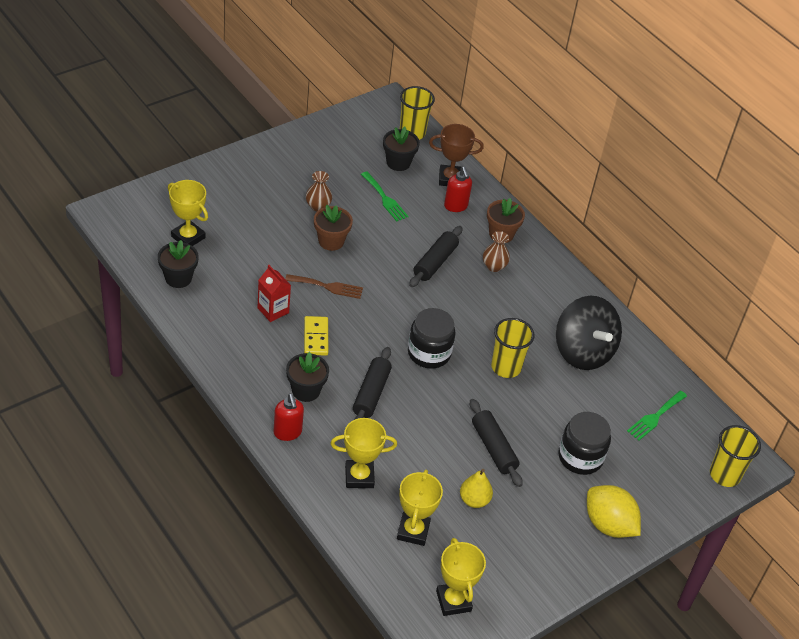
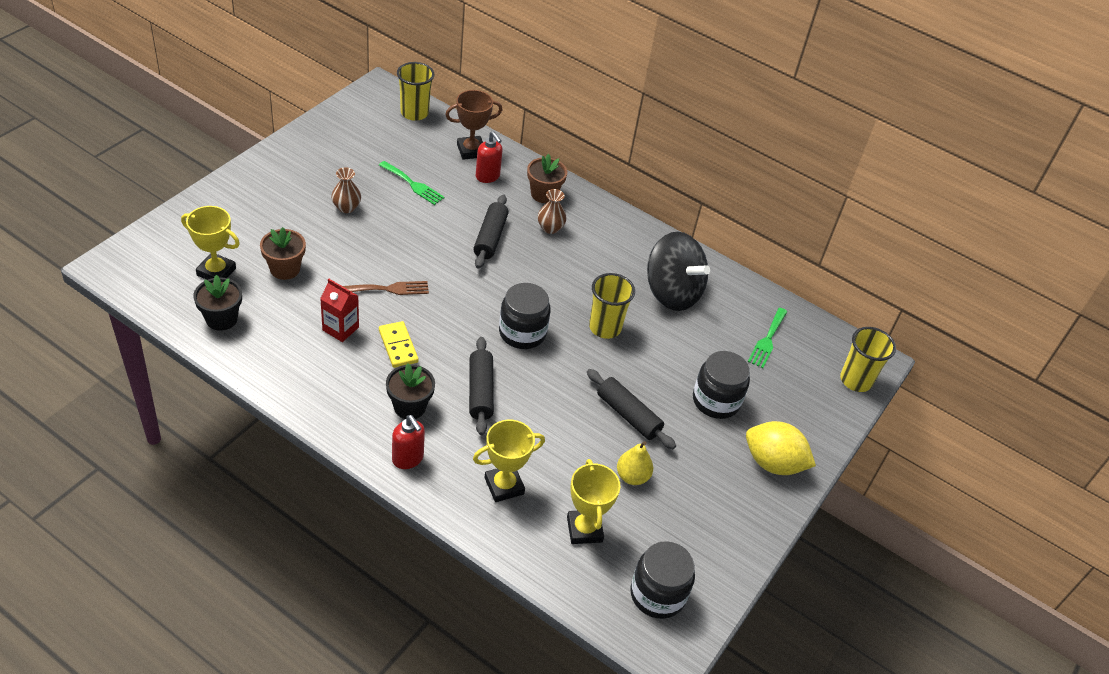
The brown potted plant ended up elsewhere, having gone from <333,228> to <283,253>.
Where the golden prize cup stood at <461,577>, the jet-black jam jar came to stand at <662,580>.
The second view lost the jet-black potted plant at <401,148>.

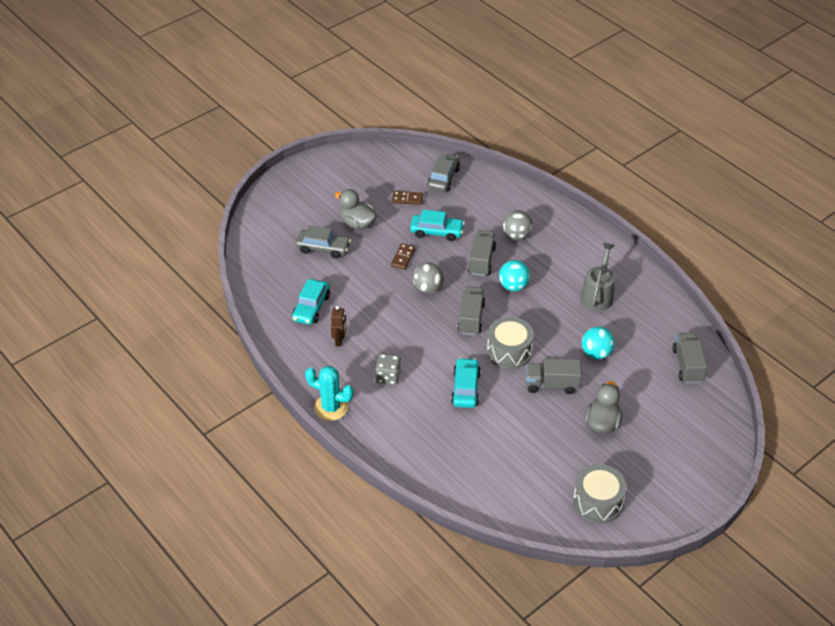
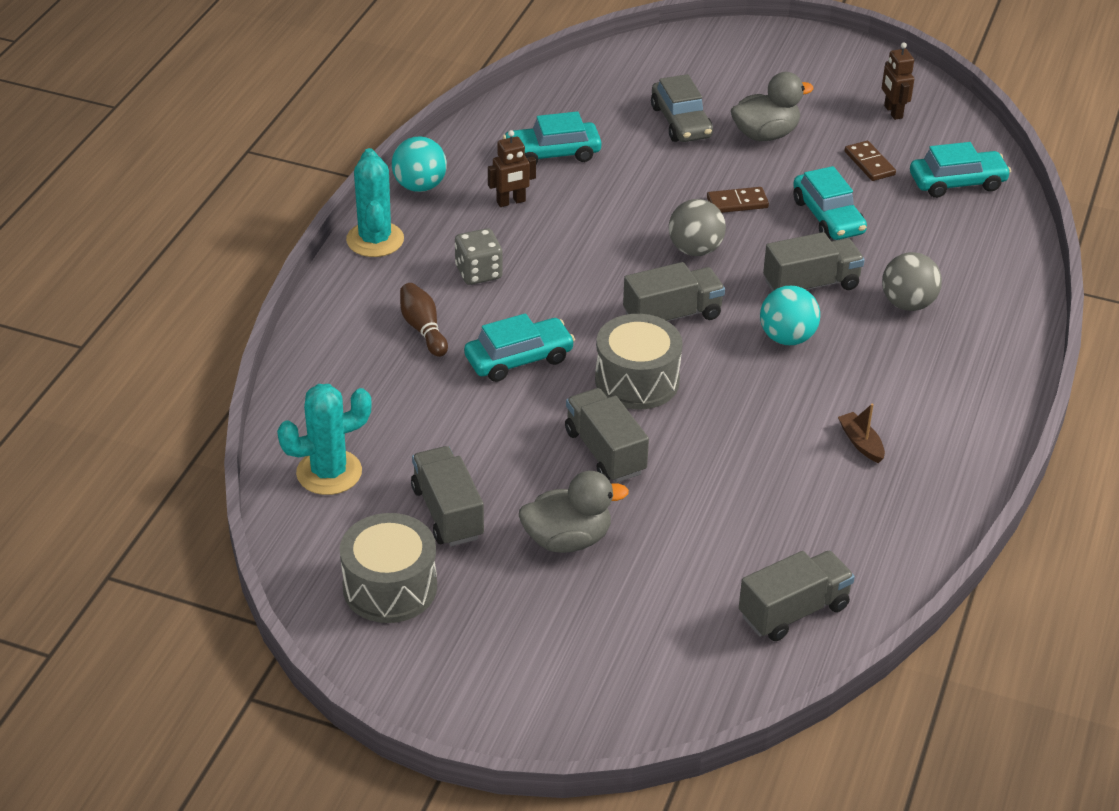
The second view gained the teal saguaro cactus at <324,439>.
The teal ball ended up elsewhere, having gone from <598,343> to <419,164>.
The second view gained the brown tenpin at <424,320>.
The second view gained the ash-grey truck at <447,496>.
The ash-grey rubber duck at <356,209> ended up facing another way, 60 degrees clockwise from before.
Where the ash-grey sprinkling can stood at <598,277>, the brown boat came to stand at <861,433>.
The second view gained the brown robot figure at <898,81>.
What was the ash-grey car at <443,172> turned into the teal car at <960,170>.

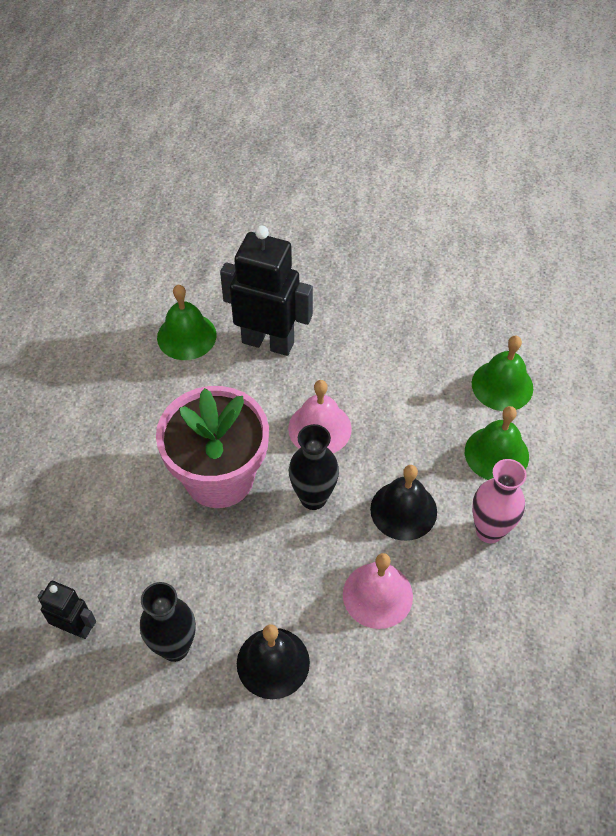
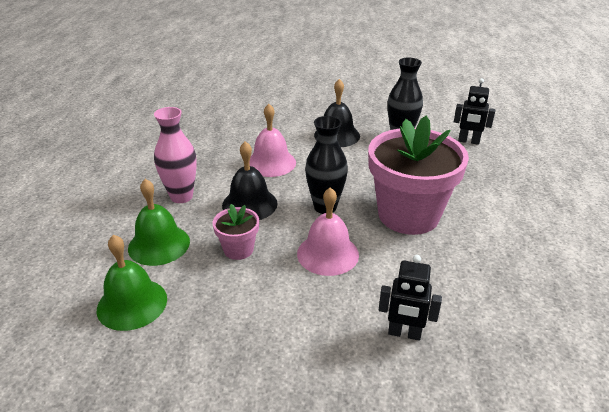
The second view gained the rose-pink potted plant at <236,232>.
The size of the jet-black robot figure at <266,291> changed by a factor of 0.53.
The second view lost the leaf-green school bell at <187,322>.

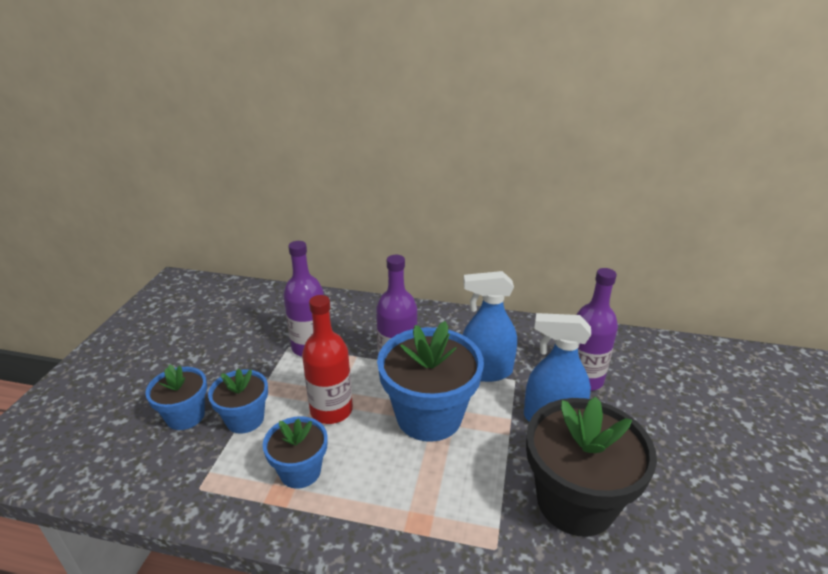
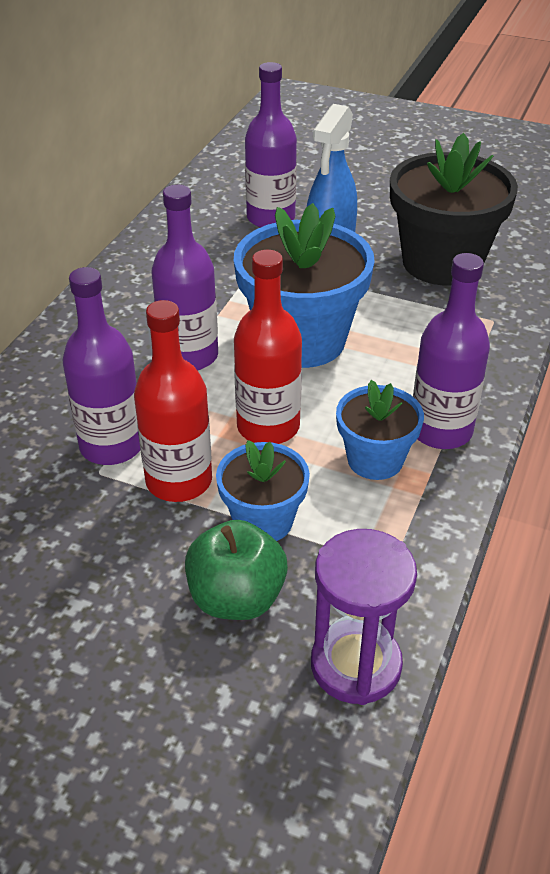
The second view gained the scarlet flask at <173,401>.
Where the cobalt potted plant stood at <176,397>, the leaf-green apple fruit came to stand at <236,570>.
The second view gained the purple hourglass at <364,617>.
The second view gained the purple flask at <451,351>.
The second view lost the cobalt spray cleaner at <490,326>.

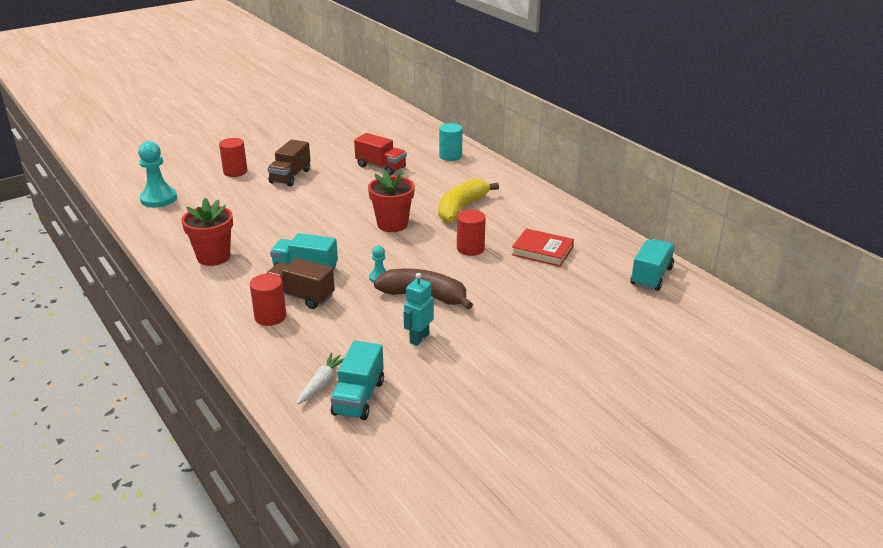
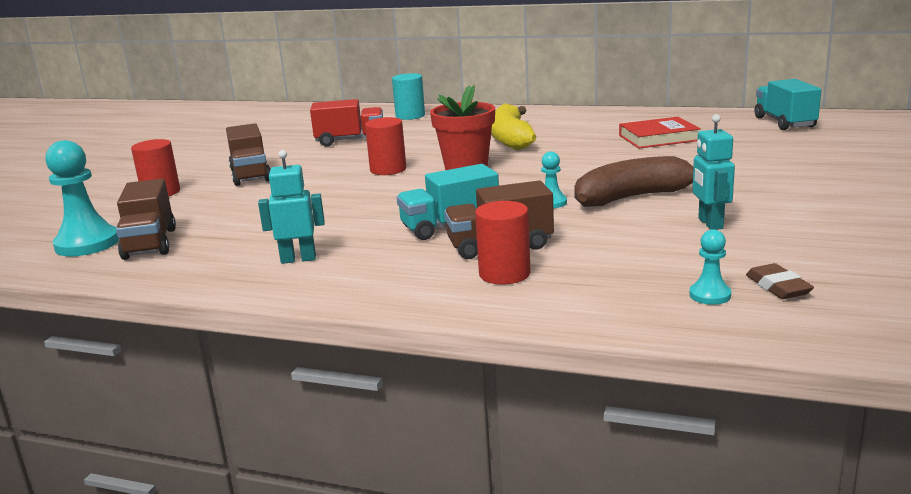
The second view gained the brown truck at <146,219>.
Where the scarlet potted plant stood at <207,232>, the teal robot figure came to stand at <291,207>.
The scarlet cylinder shape ended up elsewhere, having gone from <471,233> to <385,146>.
Where the pure white carrot stood at <320,378>, the teal chess pawn came to stand at <710,267>.
Where the teal truck stood at <357,380>, the brown gum eraser came to stand at <780,281>.

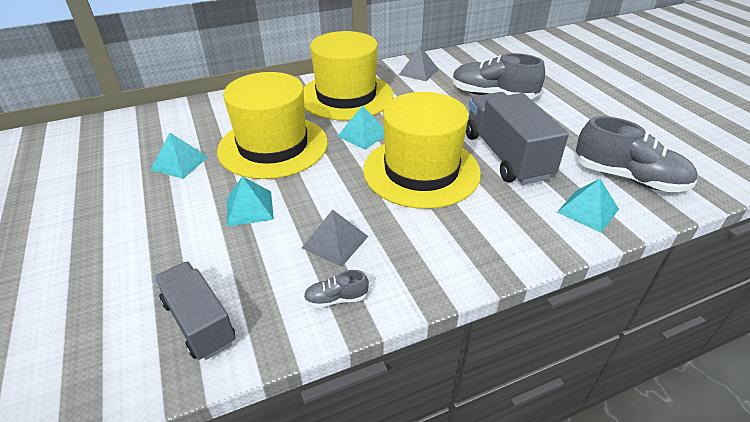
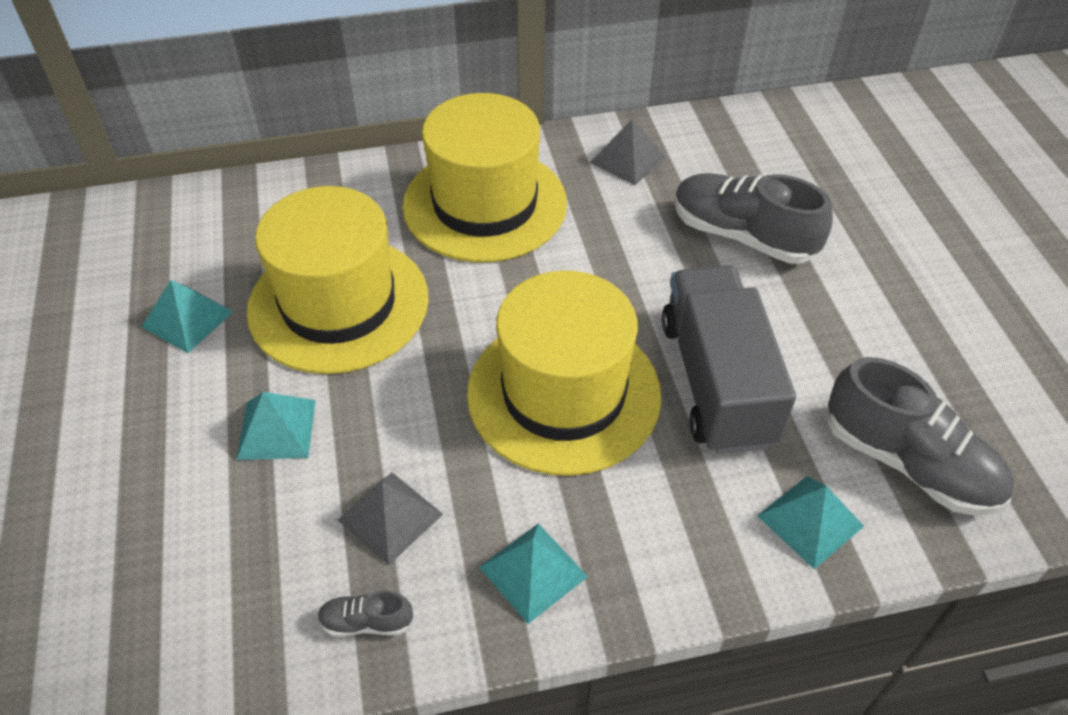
The teal pyramid shape ended up elsewhere, having gone from <360,127> to <533,574>.
The second view lost the ash-grey truck at <195,310>.

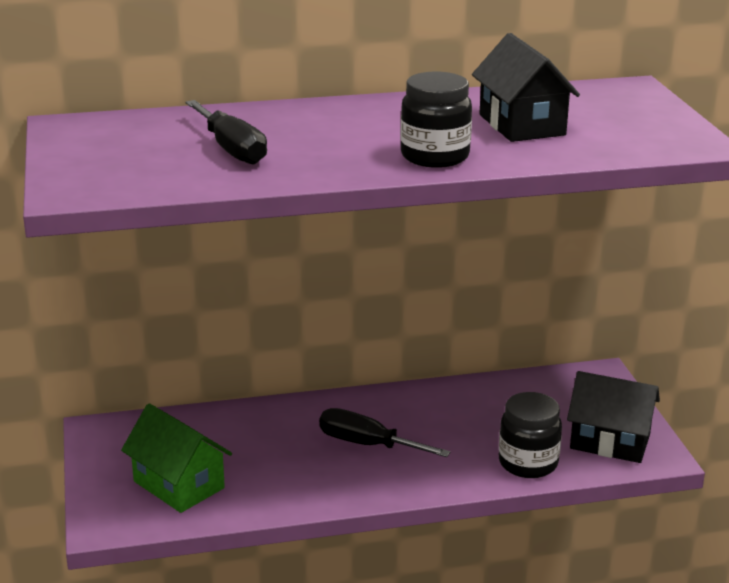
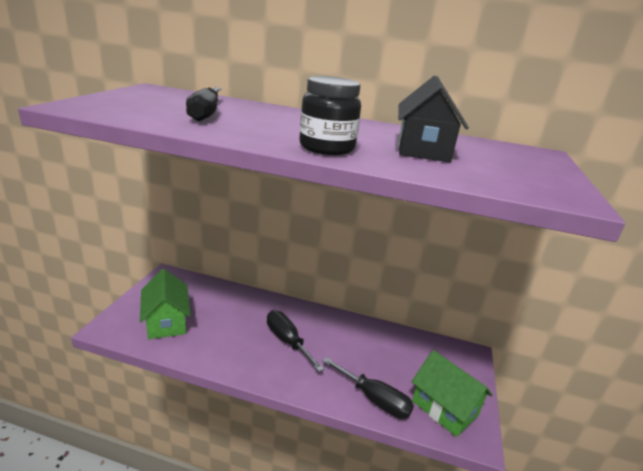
Where the jet-black jam jar stood at <530,435>, the jet-black flat screwdriver came to stand at <368,388>.
What was the jet-black cottage at <613,417> turned into the leaf-green cottage at <452,393>.

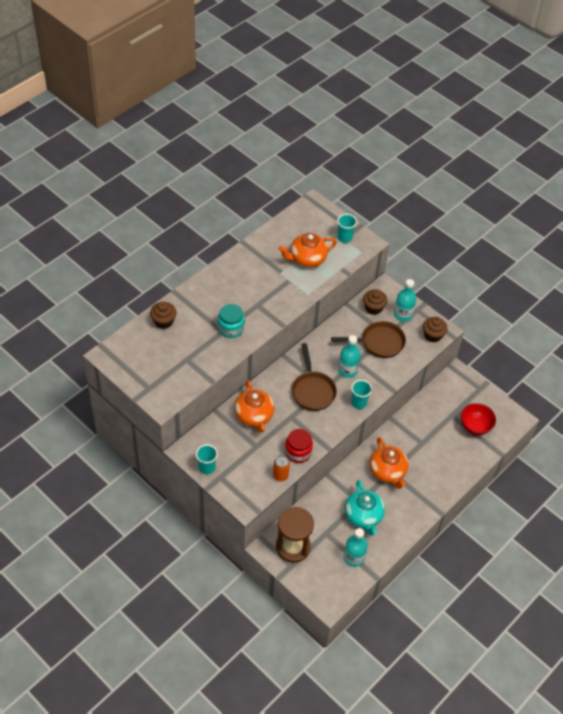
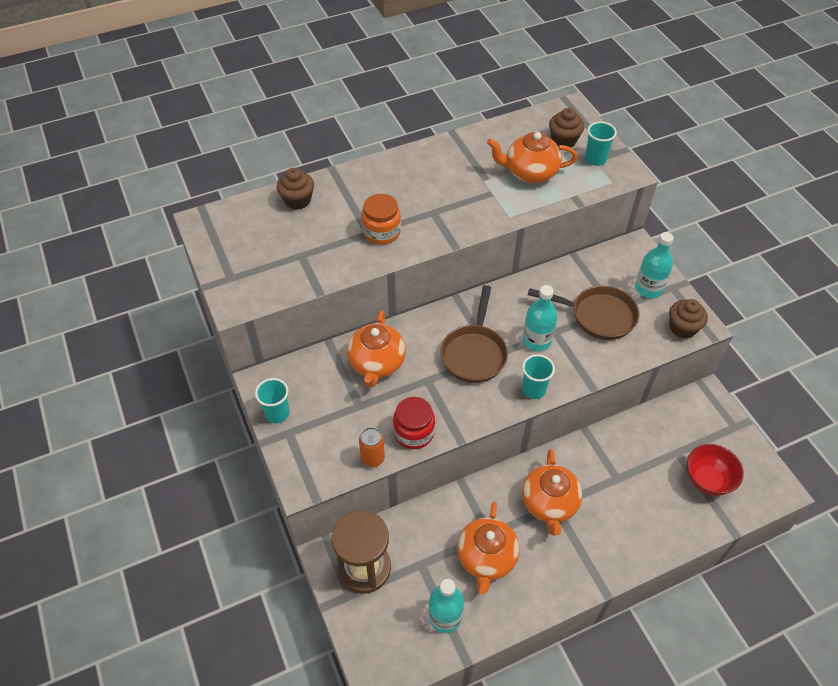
What was the teal jam jar at <231,321> turned into the orange-coloured jam jar at <381,219>.
What was the teal teapot at <365,508> turned into the orange-coloured teapot at <488,548>.
The brown cupcake ended up elsewhere, having gone from <375,302> to <566,127>.

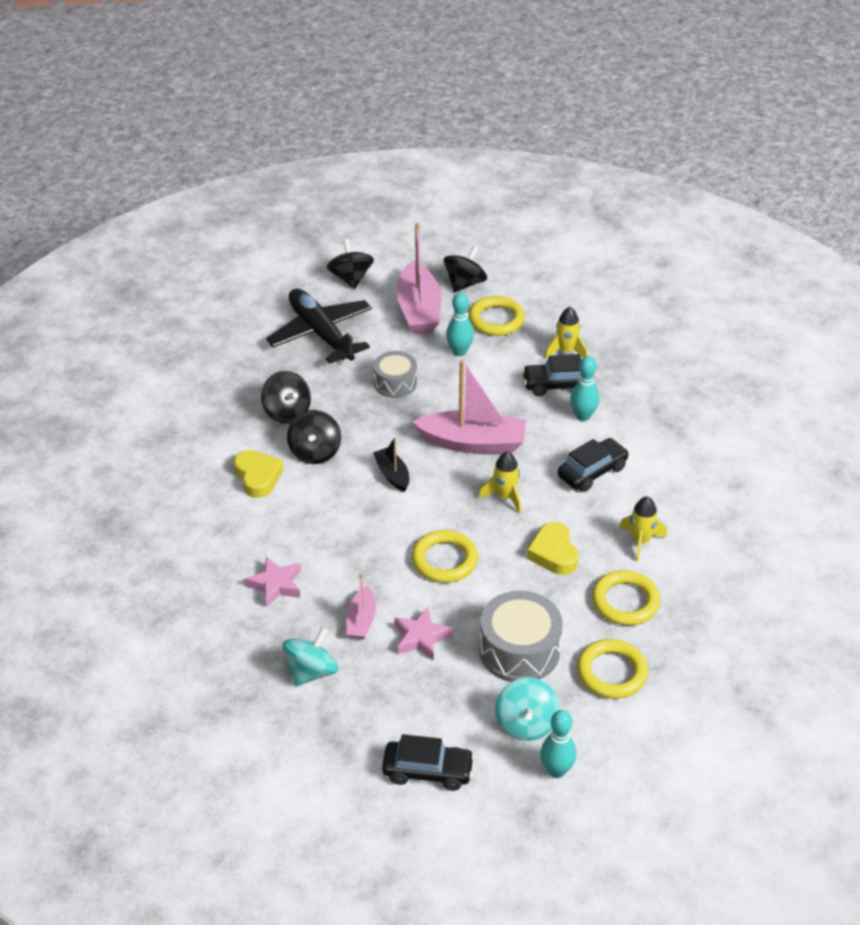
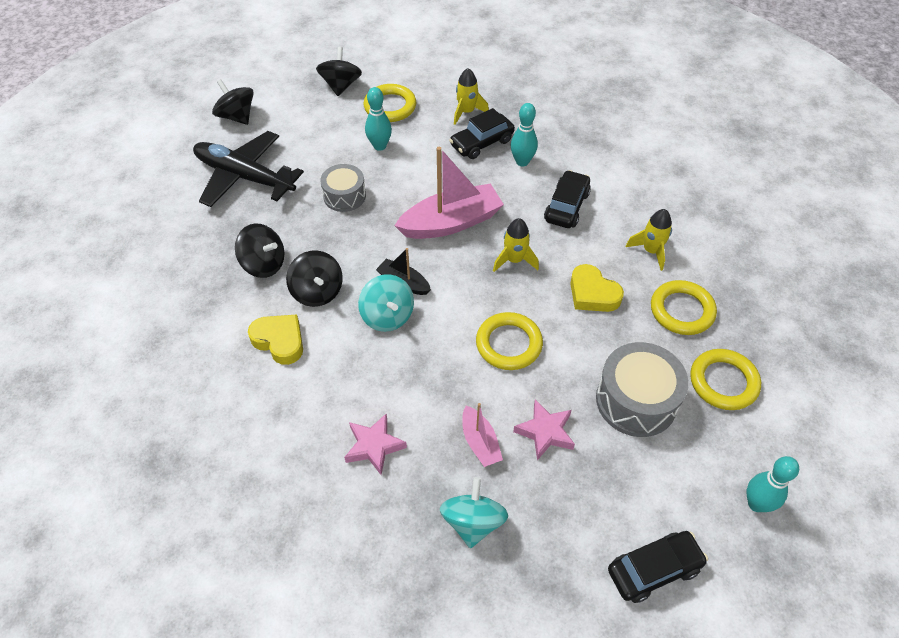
The teal whirligig ended up elsewhere, having gone from <527,709> to <386,303>.
The second view lost the rose-pink boat at <418,278>.

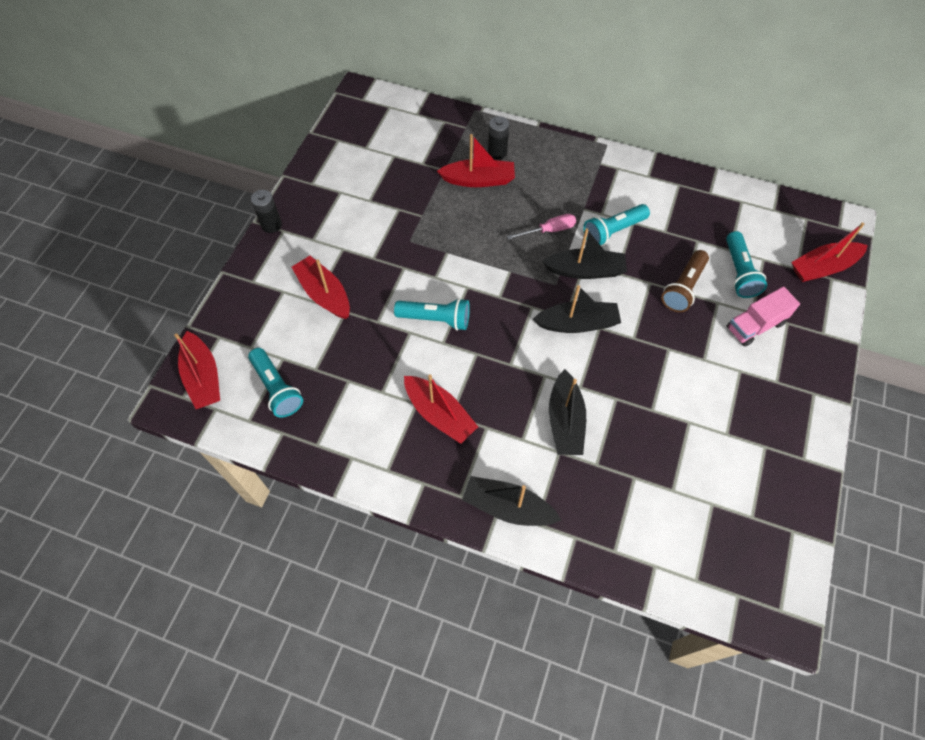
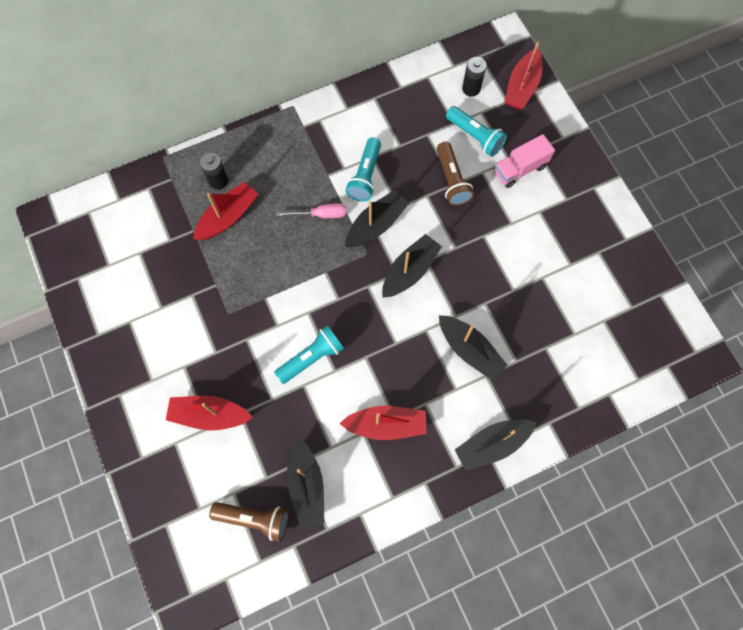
What was the teal pocket torch at <275,383> turned into the brown pocket torch at <249,521>.
The rose-pink flat screwdriver at <541,227> ended up facing another way, 60 degrees clockwise from before.
The second view gained the jet-black boat at <305,482>.
The jet-black power cell ended up elsewhere, having gone from <266,211> to <474,77>.
The rose-pink truck at <763,316> ended up facing another way, 45 degrees clockwise from before.
The second view lost the scarlet boat at <197,370>.

